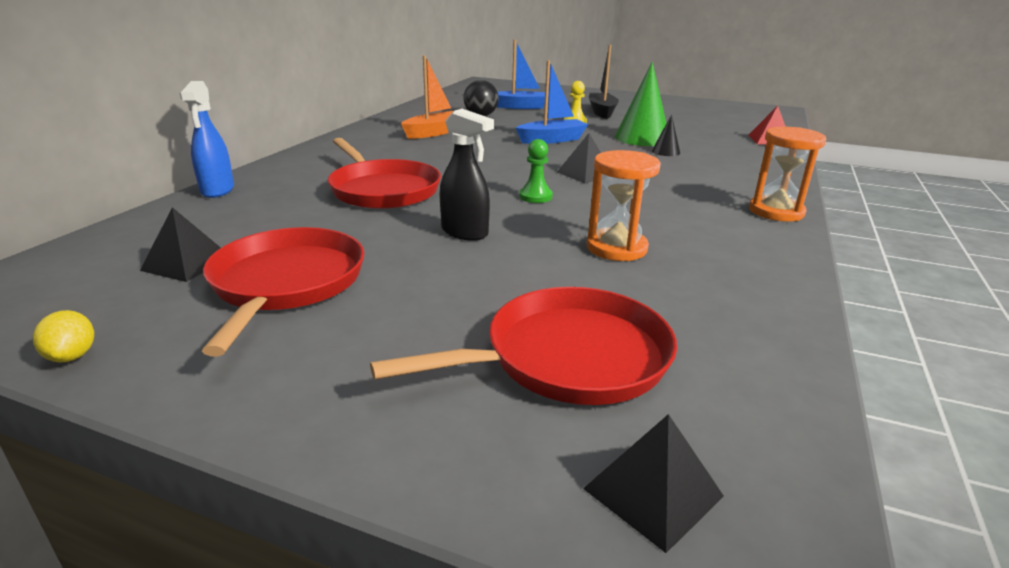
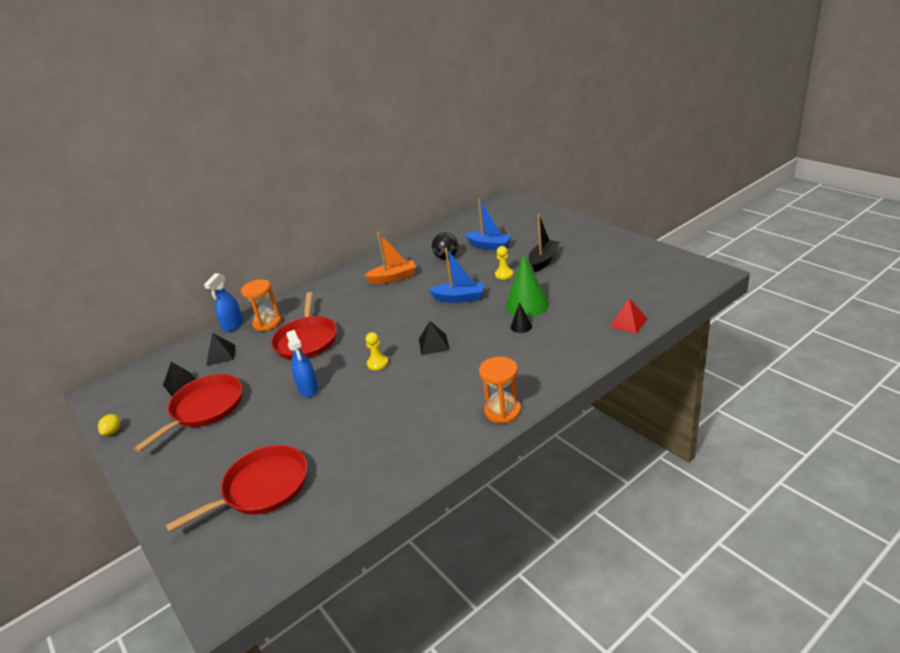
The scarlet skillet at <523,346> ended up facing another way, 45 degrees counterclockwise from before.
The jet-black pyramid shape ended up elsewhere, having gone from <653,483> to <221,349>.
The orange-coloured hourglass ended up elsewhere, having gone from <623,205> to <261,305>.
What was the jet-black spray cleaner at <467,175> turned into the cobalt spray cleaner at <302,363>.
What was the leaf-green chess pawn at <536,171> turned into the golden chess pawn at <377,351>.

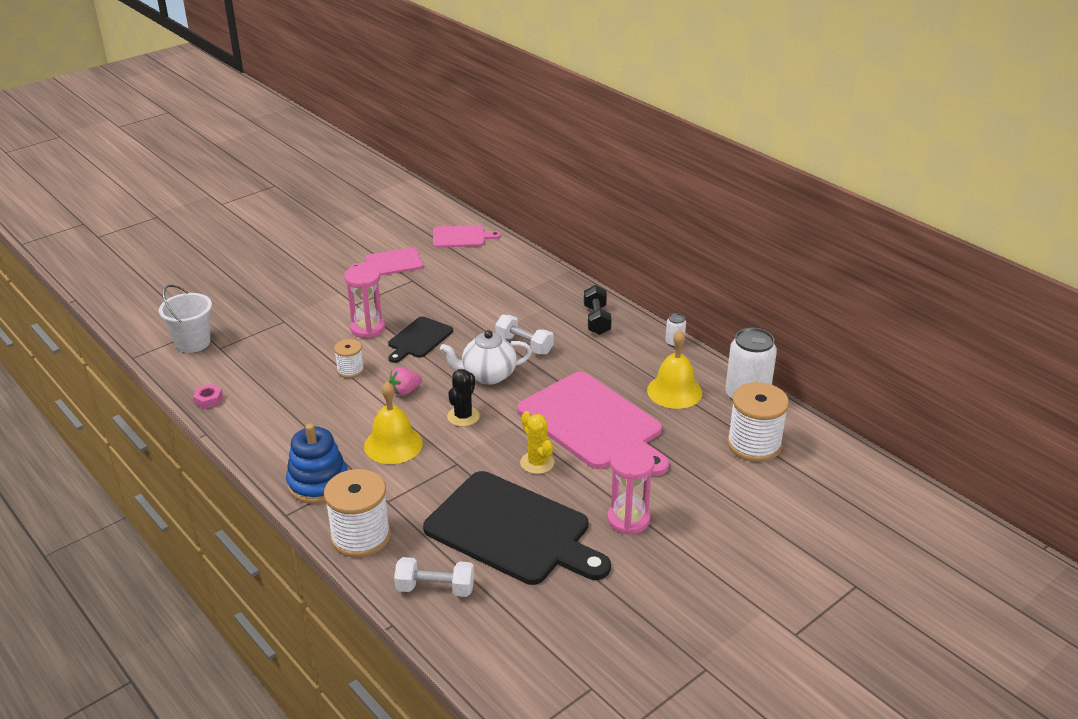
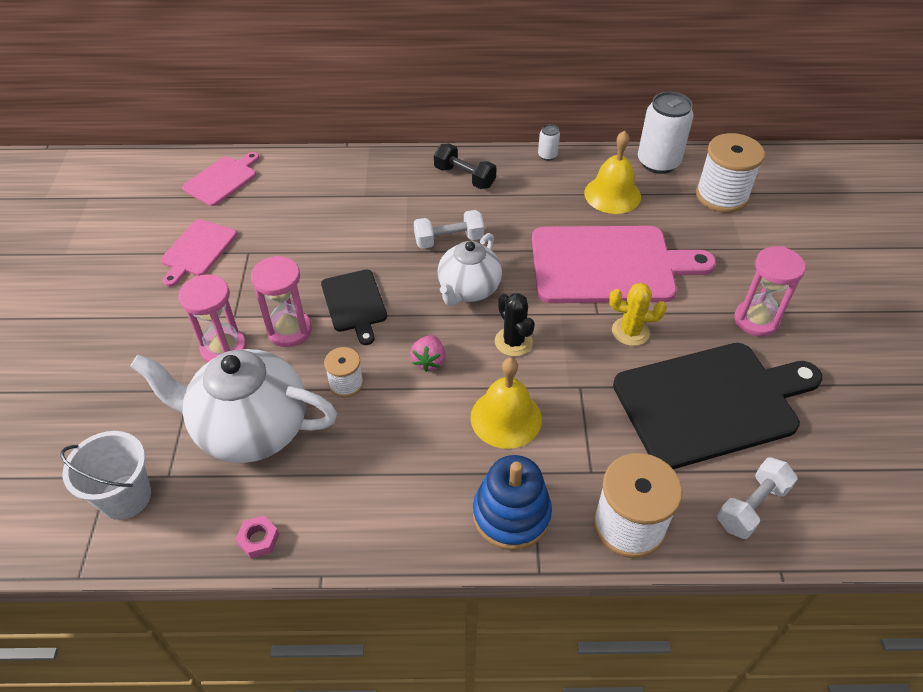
The second view gained the pure white teapot at <233,406>.
The second view gained the rose-pink hourglass at <212,318>.

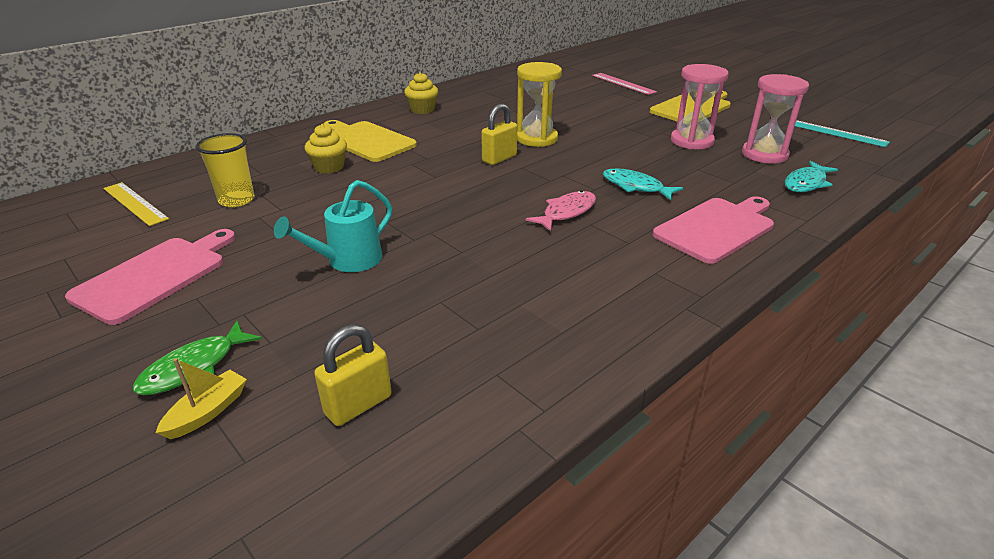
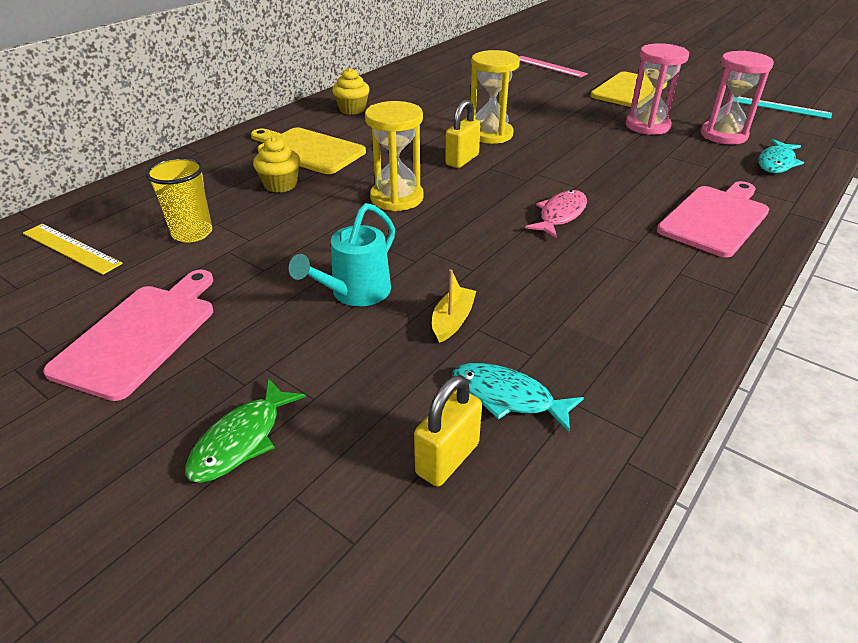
The second view gained the golden hourglass at <394,156>.
The golden boat ended up elsewhere, having gone from <201,398> to <454,306>.
The teal toy fish ended up elsewhere, having gone from <643,184> to <518,398>.

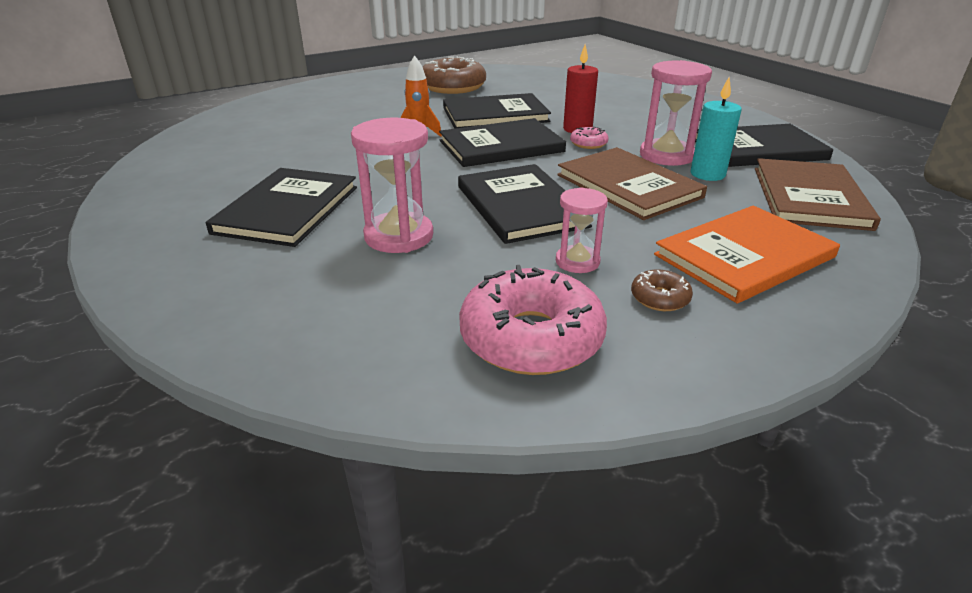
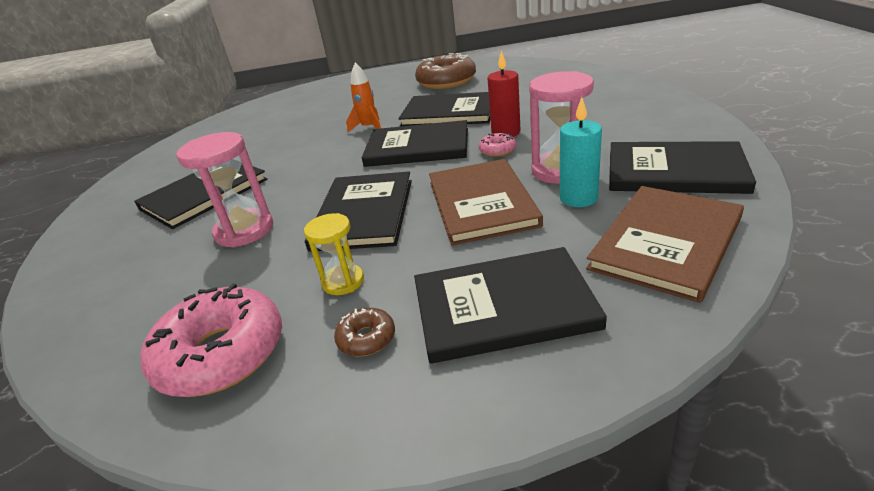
What was the rose-pink hourglass at <582,230> turned into the golden hourglass at <334,254>.
What was the orange-coloured hardback at <747,255> turned into the jet-black hardback at <510,305>.

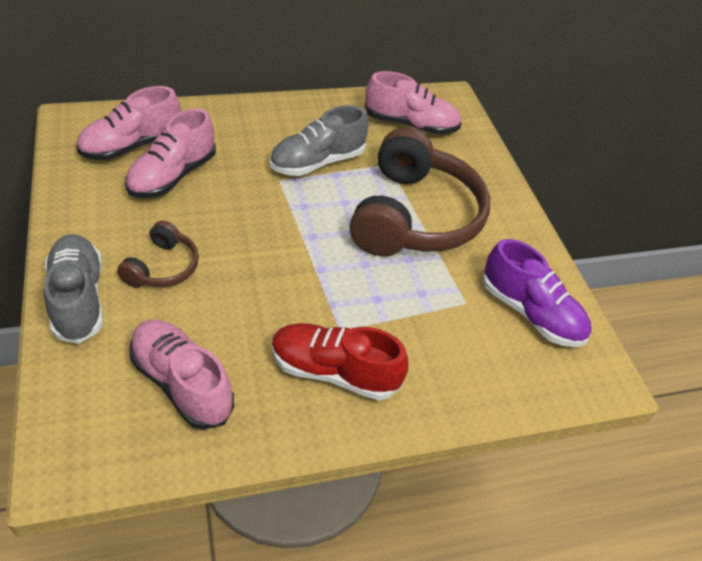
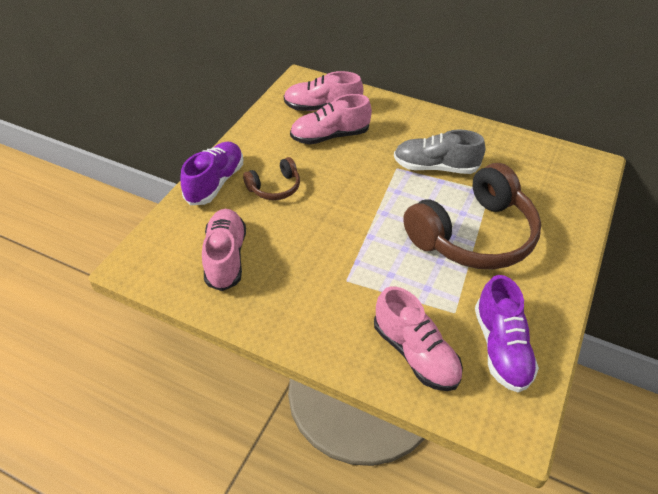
What was the ash-grey sneaker at <73,289> turned into the purple sneaker at <211,173>.
The rose-pink sneaker ended up elsewhere, having gone from <413,103> to <418,338>.
The second view lost the scarlet sneaker at <340,361>.

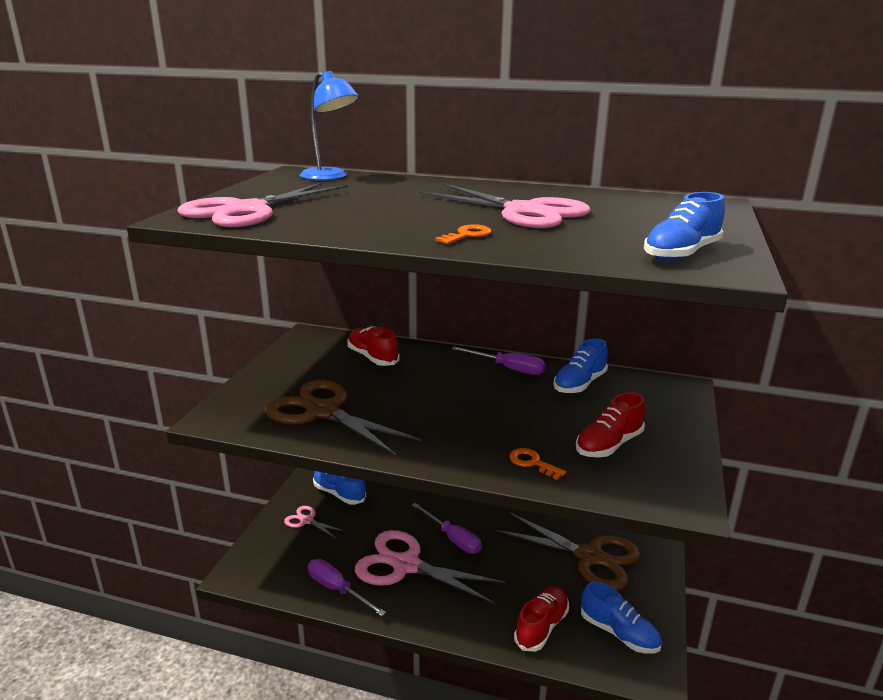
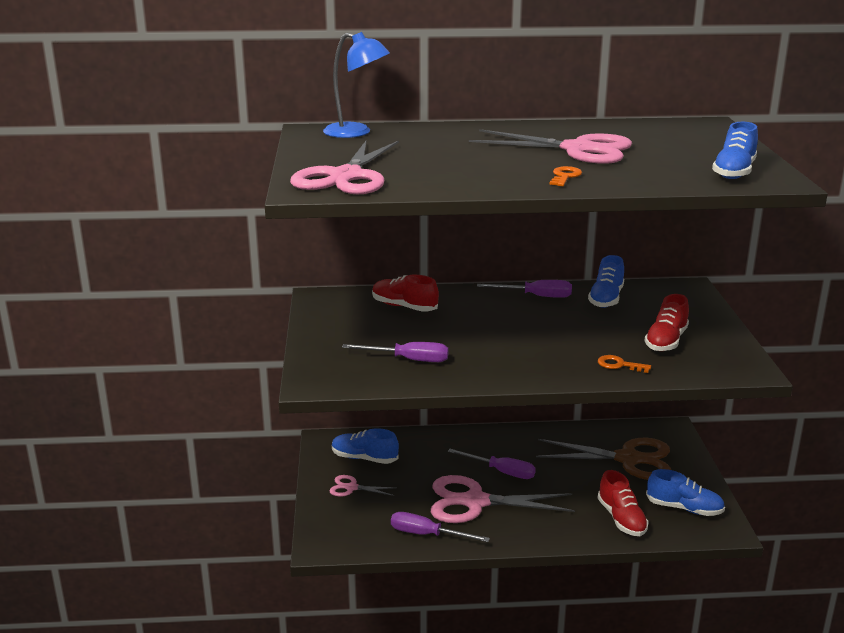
Where the brown scissors stood at <343,418>, the purple flat screwdriver came to stand at <395,352>.
The scarlet sneaker at <541,619> ended up facing another way, 150 degrees clockwise from before.

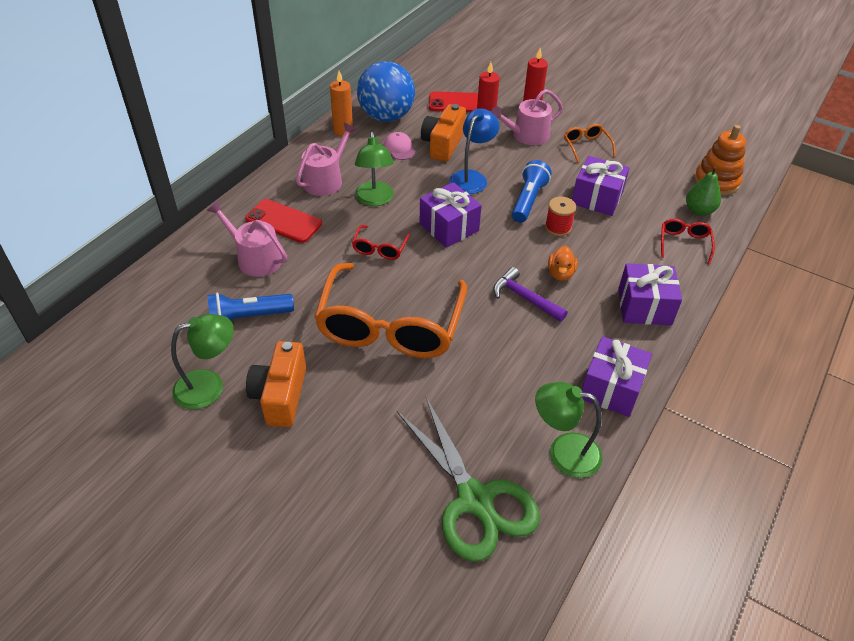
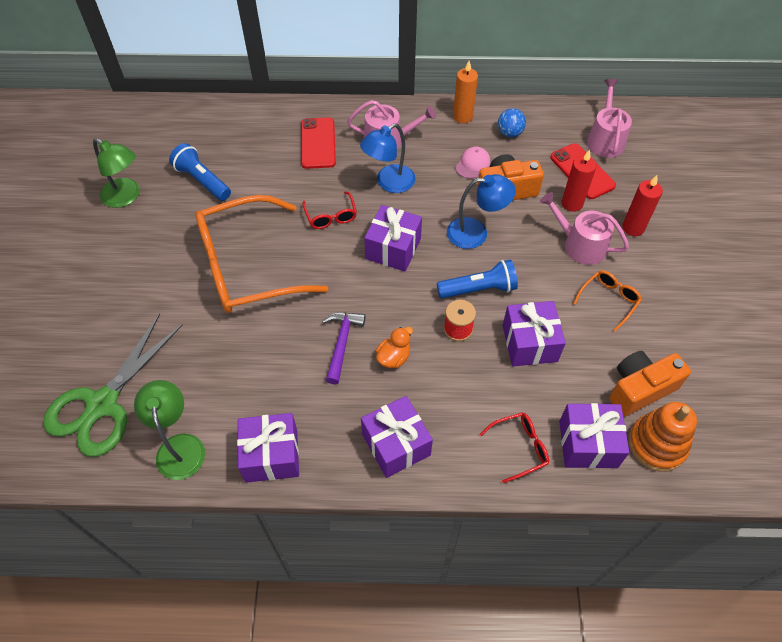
The scarlet glasses at <381,242> ended up facing another way, 90 degrees counterclockwise from before.
What was the leaf-green desk lamp at <374,169> turned into the cobalt desk lamp at <387,158>.
The orange-coloured rubber duck at <563,263> ended up facing another way, 150 degrees clockwise from before.
The size of the cobalt ball at <386,91> changed by a factor of 0.46.
Where the leaf-green pear stood at <703,191>, the purple gift came to stand at <594,435>.
The rose-pink sprinkling can ended up elsewhere, having gone from <247,239> to <609,118>.
The orange-coloured photo camera ended up elsewhere, having gone from <276,384> to <650,383>.

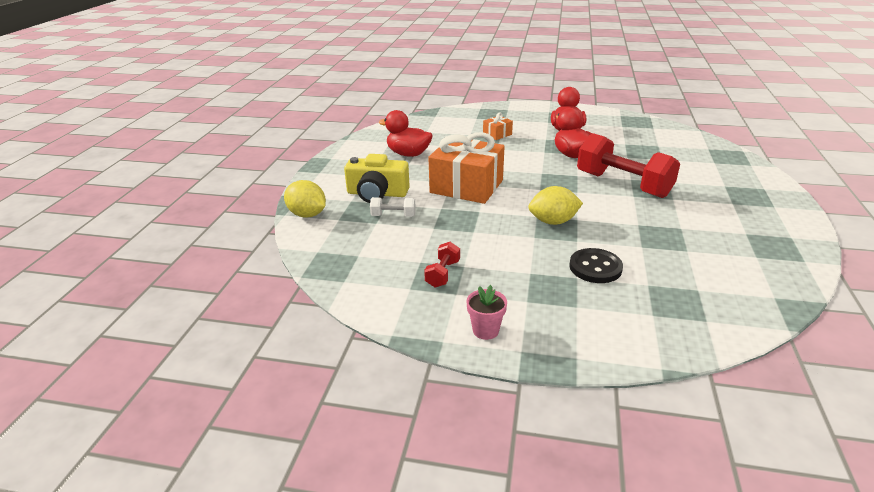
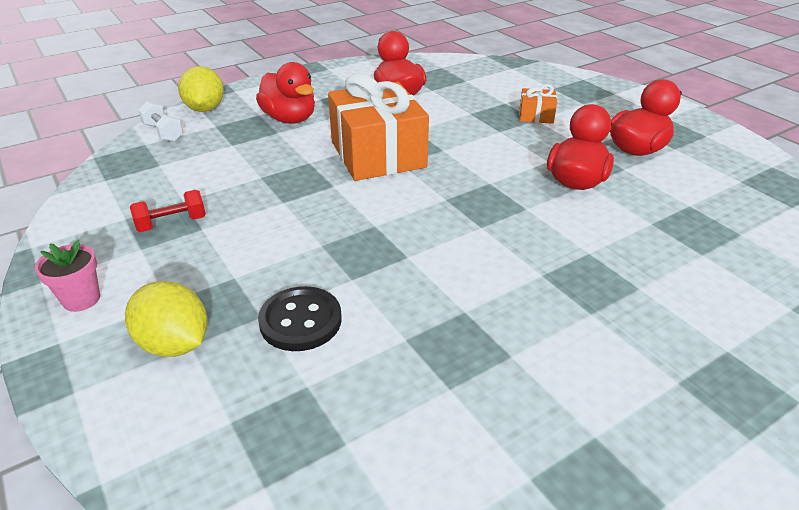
The golden citrus fruit ended up elsewhere, having gone from <555,205> to <166,319>.
The pure white dumbbell ended up elsewhere, having gone from <393,207> to <160,121>.
Where the golden photo camera stood at <377,178>, the scarlet rubber duck came to stand at <285,93>.
The second view lost the scarlet dumbbell at <628,165>.

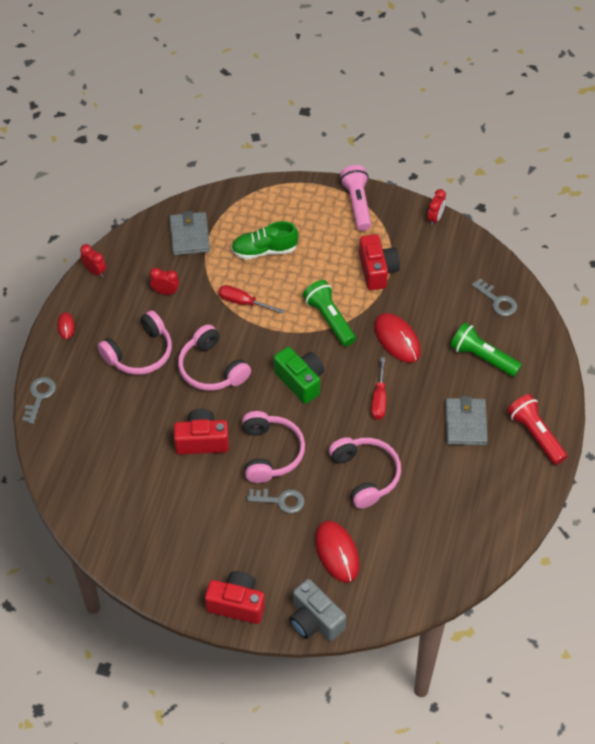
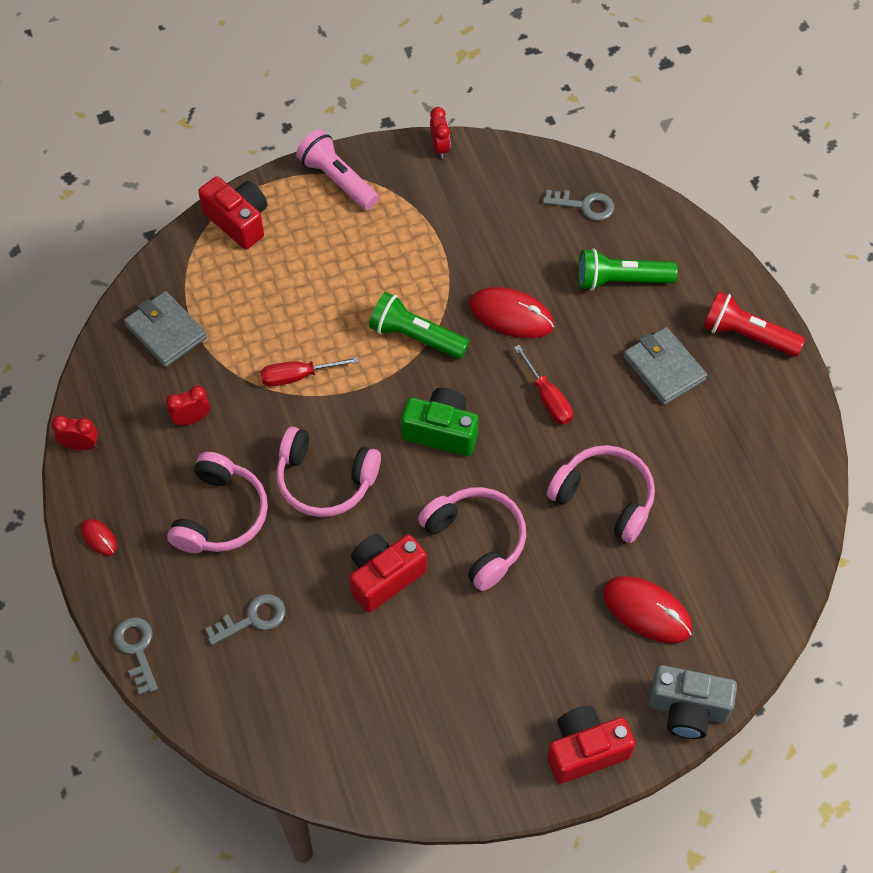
The scarlet photo camera ended up elsewhere, having gone from <379,262> to <232,212>.
The ash-grey latchkey ended up elsewhere, having gone from <276,501> to <245,619>.
The second view lost the leaf-green sneaker at <265,240>.

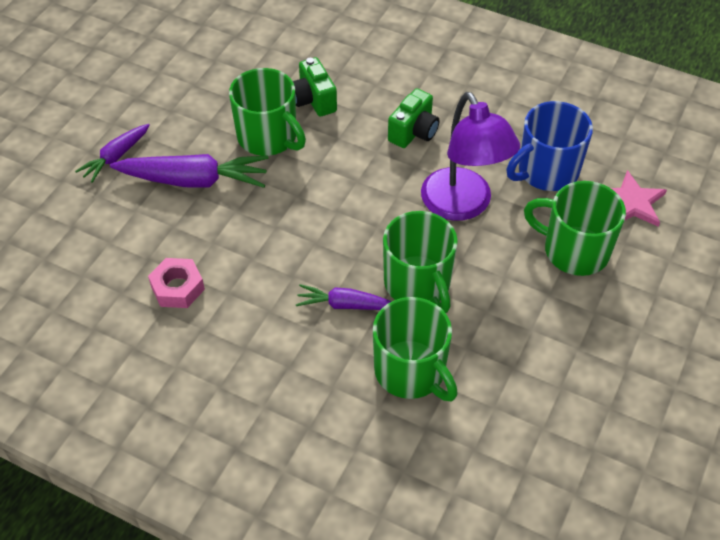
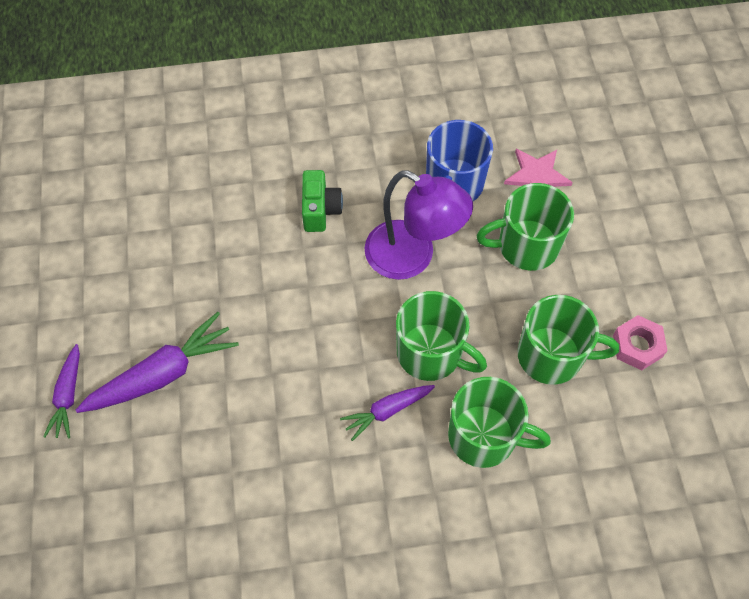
The leaf-green mug ended up elsewhere, having gone from <267,112> to <568,340>.
The rose-pink hex nut ended up elsewhere, having gone from <176,283> to <640,342>.
The second view lost the leaf-green photo camera at <315,87>.

